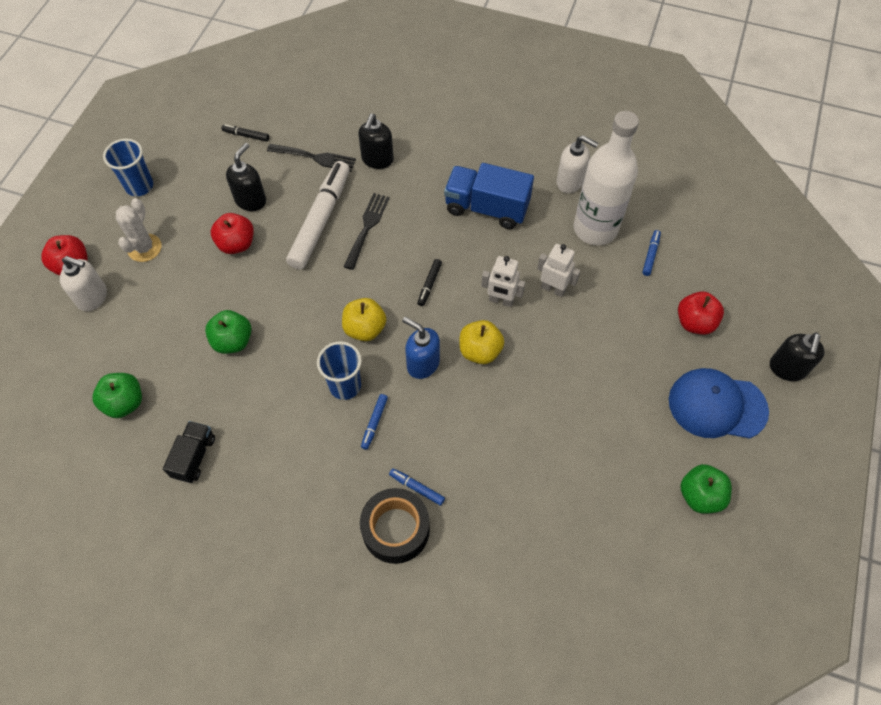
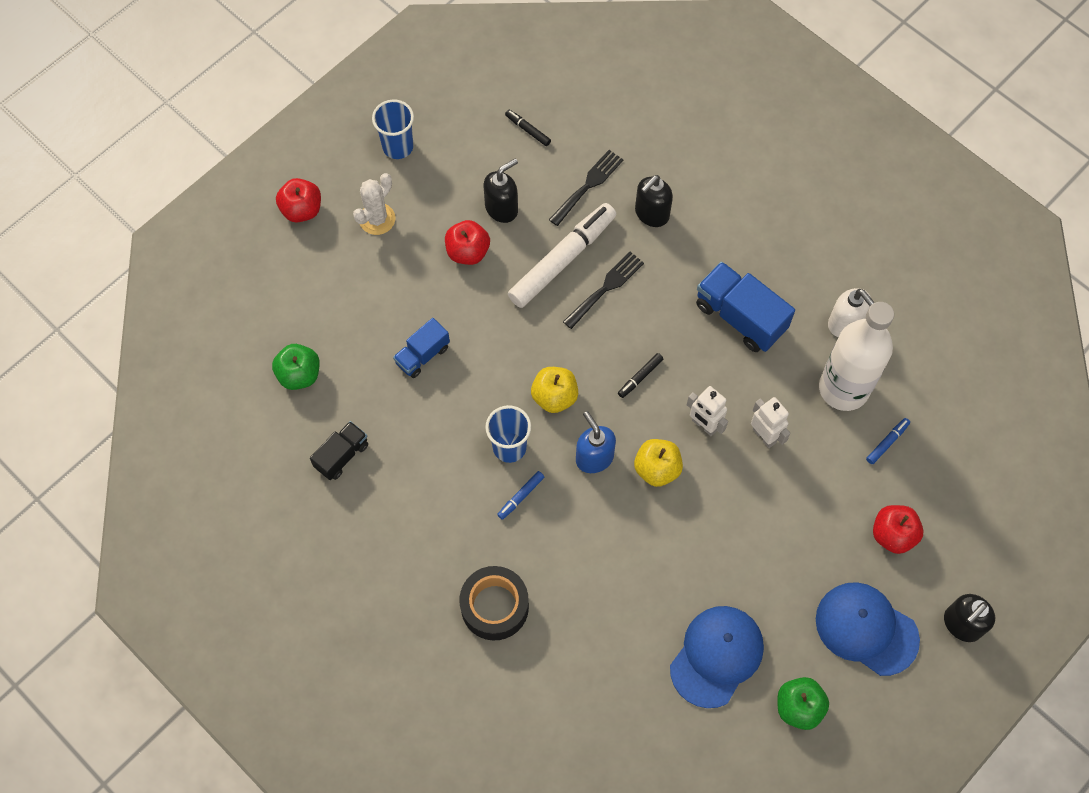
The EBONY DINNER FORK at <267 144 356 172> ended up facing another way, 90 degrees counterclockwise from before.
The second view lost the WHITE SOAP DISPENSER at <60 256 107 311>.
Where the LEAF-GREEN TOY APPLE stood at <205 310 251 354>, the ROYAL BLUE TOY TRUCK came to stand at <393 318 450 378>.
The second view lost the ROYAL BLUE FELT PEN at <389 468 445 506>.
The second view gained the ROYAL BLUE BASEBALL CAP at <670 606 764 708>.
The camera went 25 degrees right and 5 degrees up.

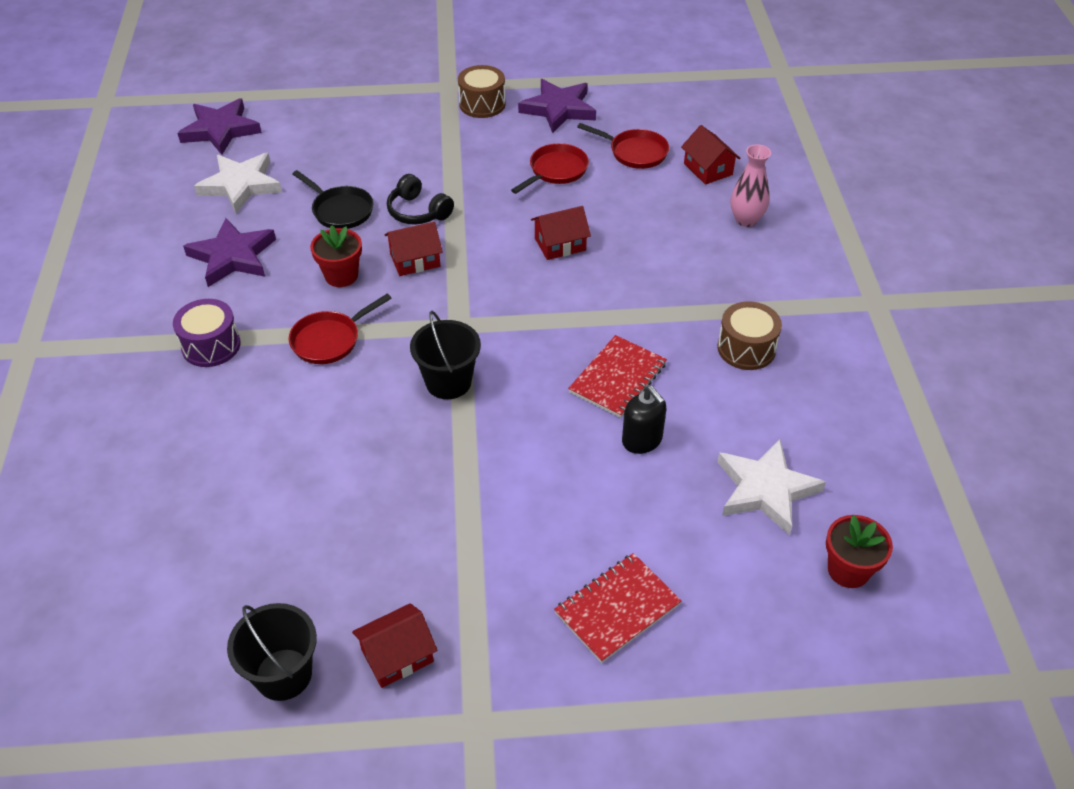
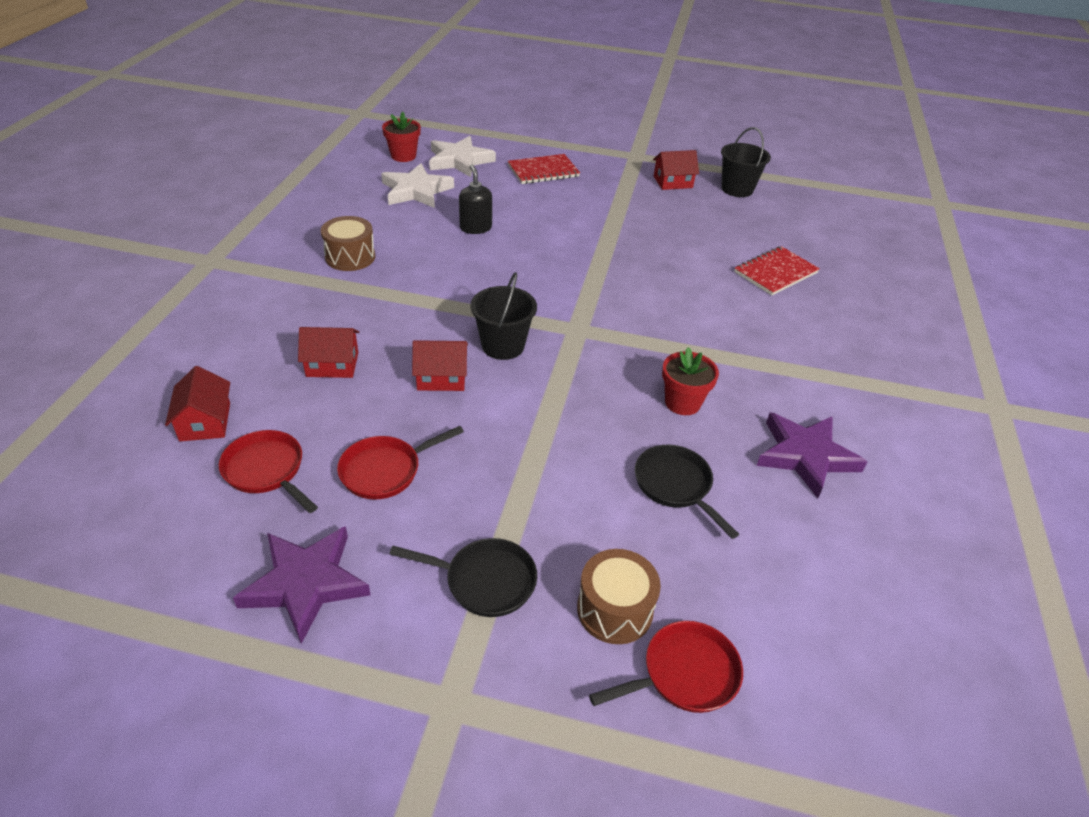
The RUSSET TOY DRUM ended up elsewhere, having gone from <458 65 506 118> to <577 549 661 644>.
The second view lost the VIOLET FIVE-POINTED STAR at <177 98 262 155>.
The second view lost the PINK TALL VASE at <731 144 771 227>.
The WHITE FIVE-POINTED STAR ended up elsewhere, having gone from <194 153 282 213> to <429 136 496 177>.
The second view lost the EBONY HEADPHONES at <387 174 454 225>.
The SCARLET TOY HOUSE ended up elsewhere, having gone from <384 222 443 276> to <298 327 359 378>.
The SCARLET PAN ended up elsewhere, having gone from <289 294 392 364> to <589 621 743 713>.
The second view lost the VIOLET TOY DRUM at <173 299 241 367>.
The EBONY PAIL ended up elsewhere, having gone from <410 311 481 399> to <470 272 537 360>.
The SCARLET NOTEPAD ended up elsewhere, having gone from <568 335 667 418> to <734 246 820 295>.
The second view gained the EBONY PAN at <390 538 537 617>.
The camera went 165 degrees left and 5 degrees down.

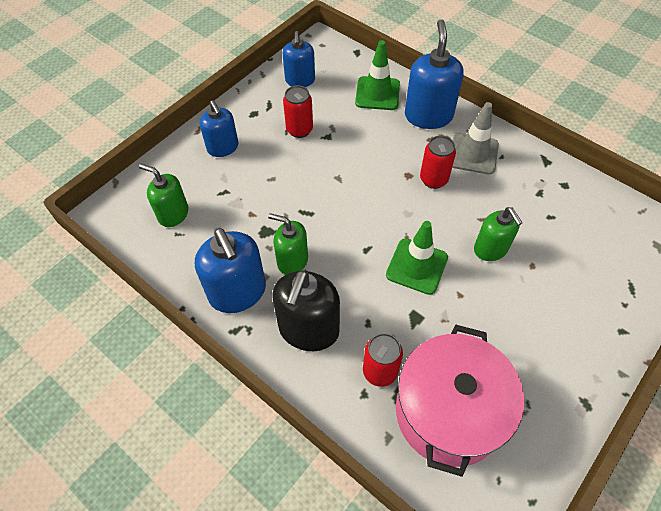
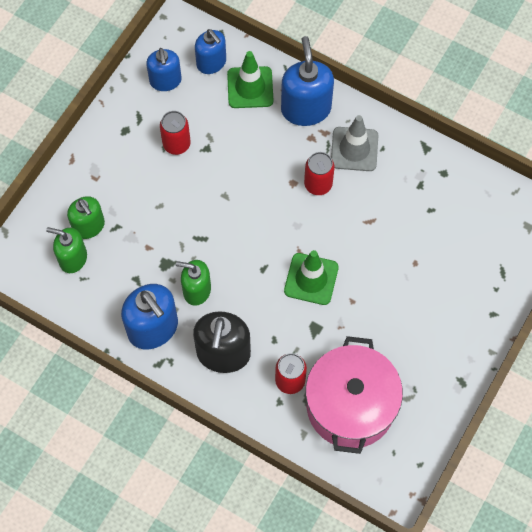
The ROYAL BLUE SOAP DISPENSER ended up elsewhere, having gone from <200 100 238 157> to <195 29 226 74>.
The LEAF-GREEN SOAP DISPENSER ended up elsewhere, having gone from <474 207 522 261> to <67 196 105 239>.
The camera went 10 degrees left and 10 degrees up.

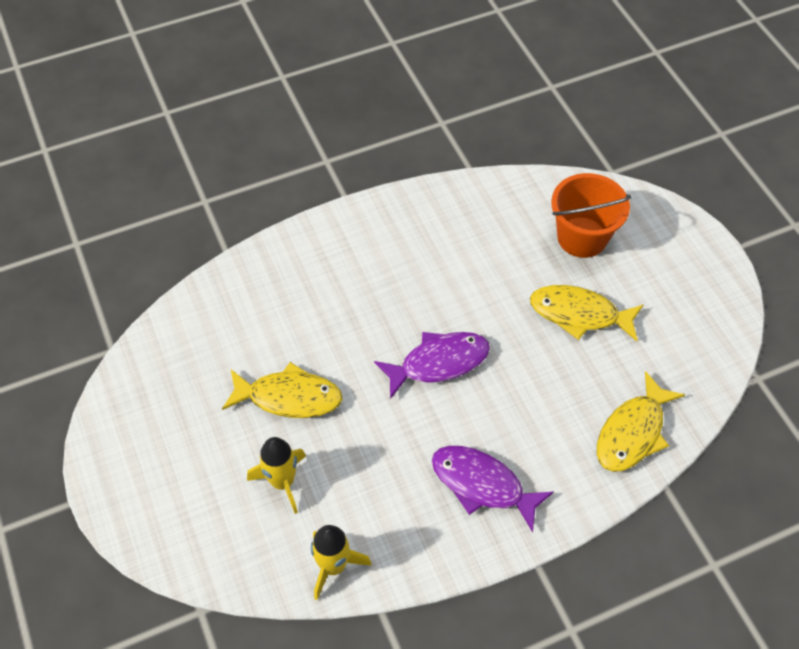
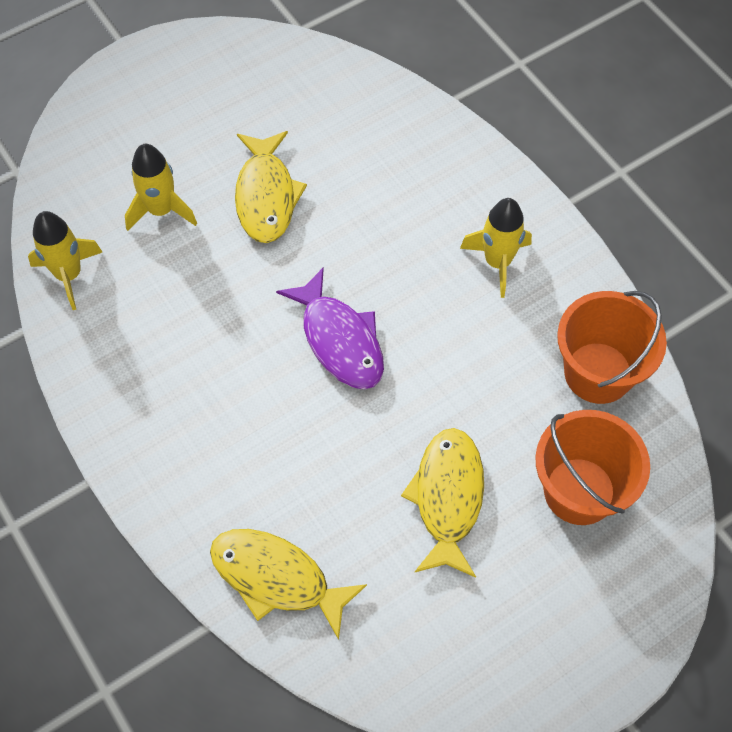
The second view lost the VIOLET FISH FIGURE at <432 446 554 532>.
The second view gained the BRIGHT YELLOW TOY ROCKET at <460 198 532 298>.
The second view gained the BRIGHT ORANGE PAIL at <557 291 667 404>.
The camera went 80 degrees right and 5 degrees up.

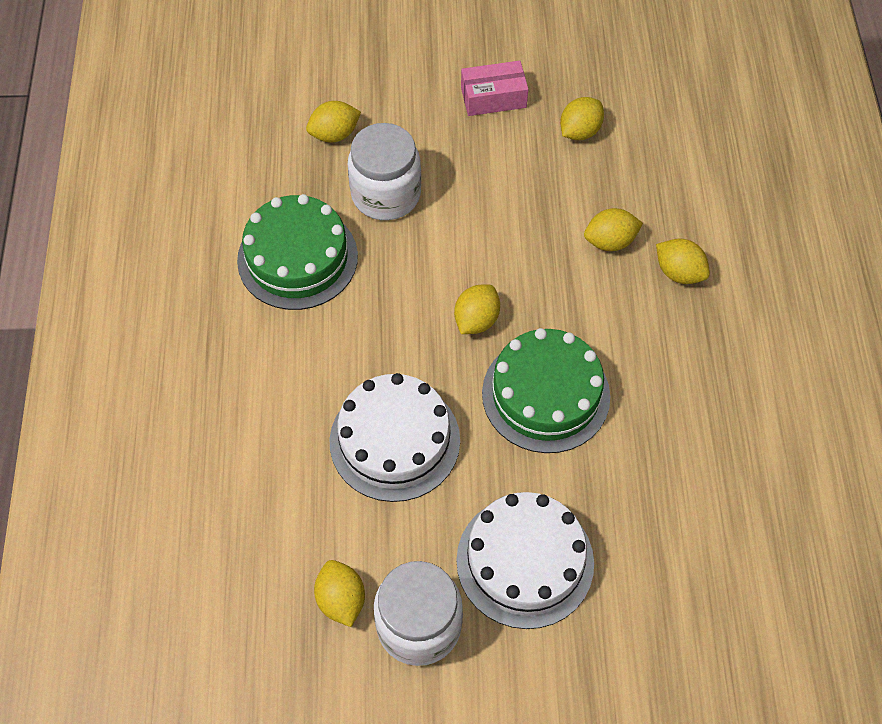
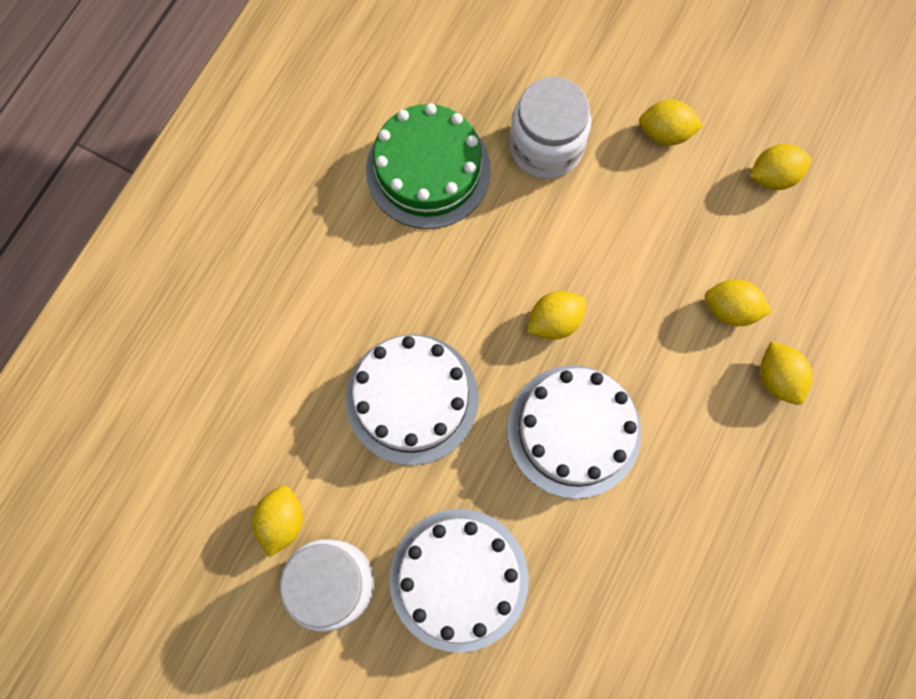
The second view lost the PINK PACKAGE at <461 61 528 116>.
The BRIGHT YELLOW LEMON ended up elsewhere, having gone from <306 101 361 142> to <639 100 703 146>.
What was the LEAF-GREEN LAYER CAKE at <482 328 610 453> turned into the WHITE LAYER CAKE at <507 365 641 499>.
The camera went 30 degrees right and 15 degrees up.

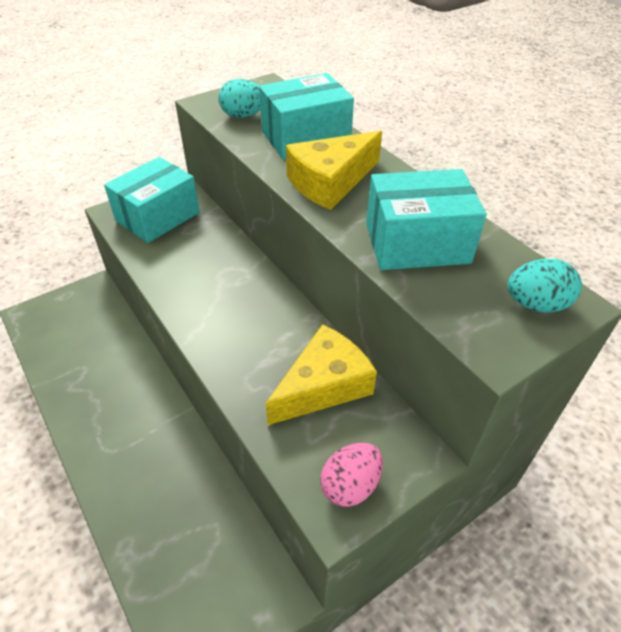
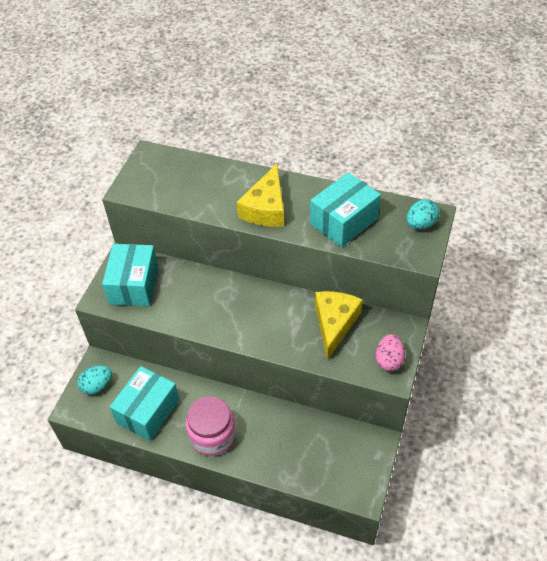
The TEAL PACKAGE ended up elsewhere, having gone from <259 73 354 159> to <110 366 180 441>.
The TEAL EGG ended up elsewhere, having gone from <218 79 261 118> to <78 365 112 395>.
The second view gained the PINK JAM JAR at <186 396 236 456>.
The camera went 35 degrees left and 5 degrees up.

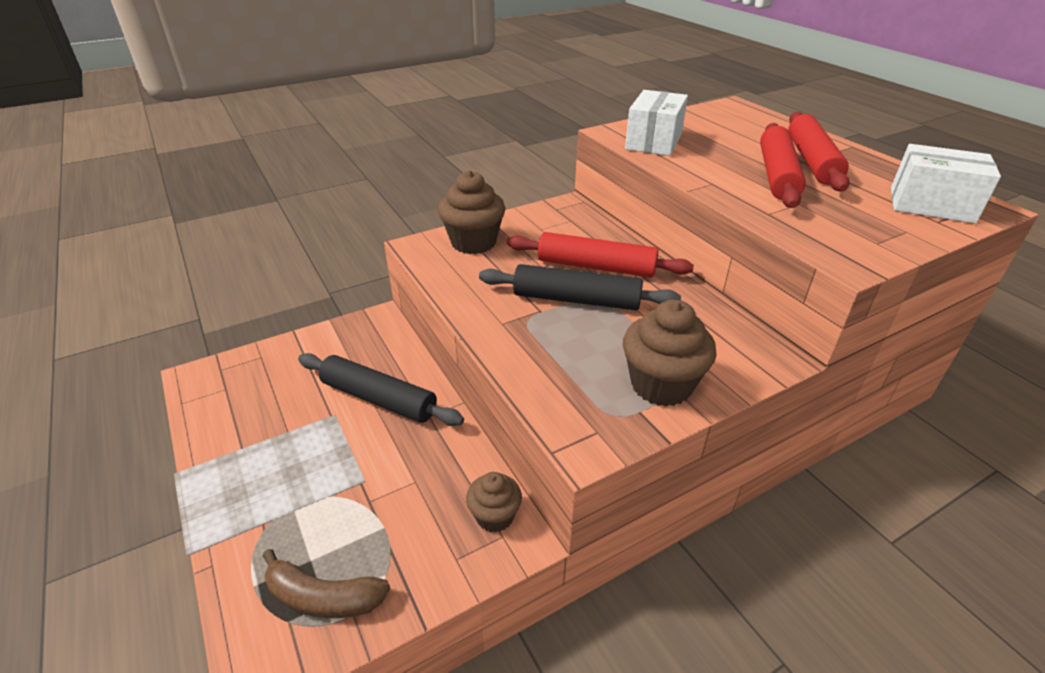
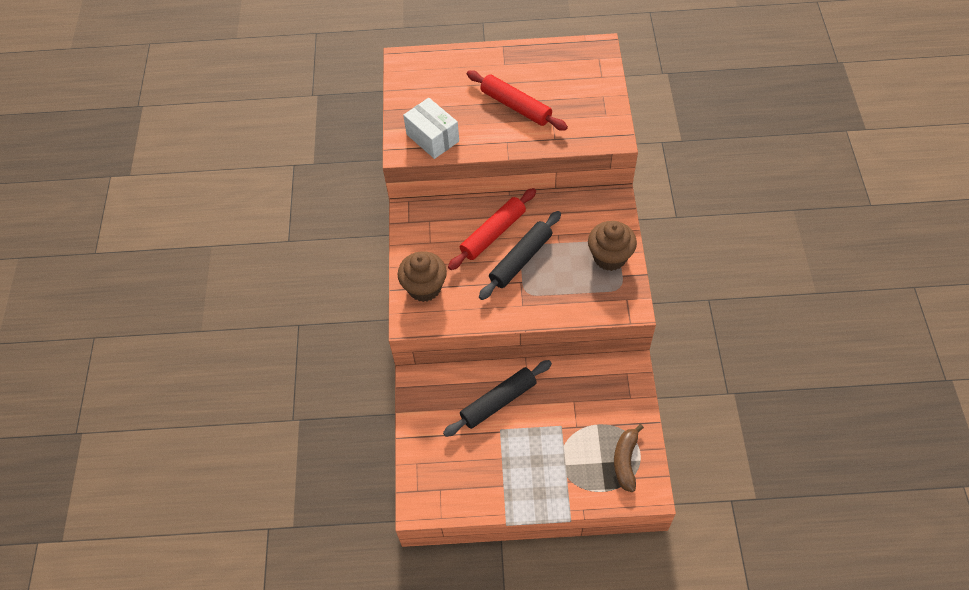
The second view lost the SCARLET PASTRY ROLLER at <788 111 850 192>.
The second view lost the WHITE PACKAGE at <891 144 1001 224>.
The second view lost the RUSSET MUFFIN at <466 472 522 533>.
The RUSSET BANANA FRUIT at <262 549 390 618> ended up facing another way, 150 degrees clockwise from before.
The camera went 60 degrees left and 20 degrees up.

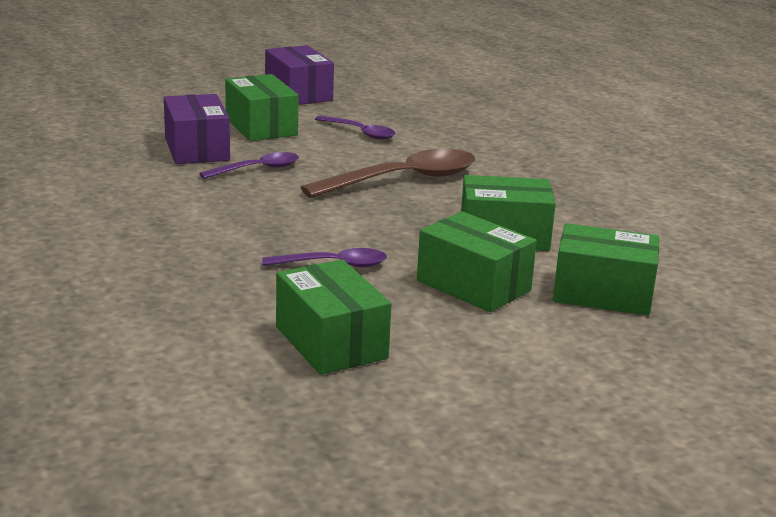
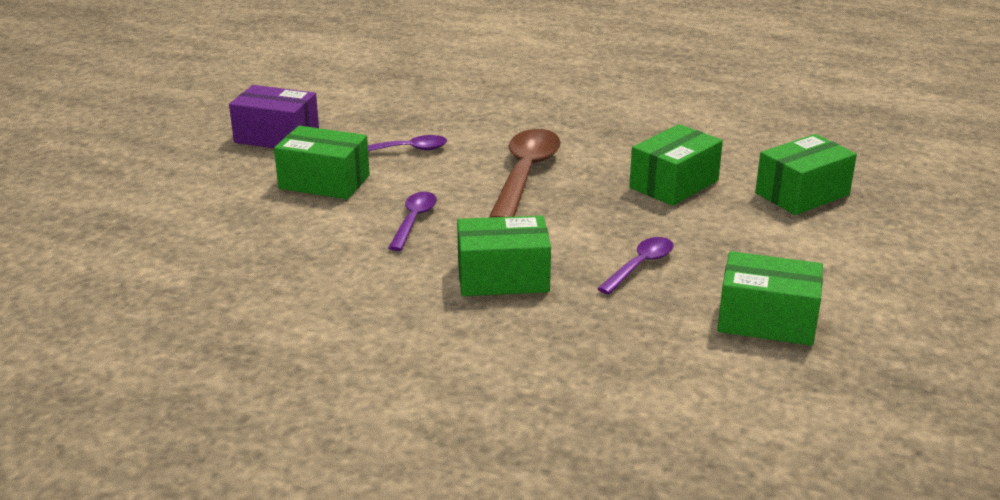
The second view lost the VIOLET PACKAGE at <164 94 230 164>.
The LEAF-GREEN PACKAGE ended up elsewhere, having gone from <417 212 537 312> to <457 215 551 296>.
The camera went 45 degrees left and 5 degrees up.

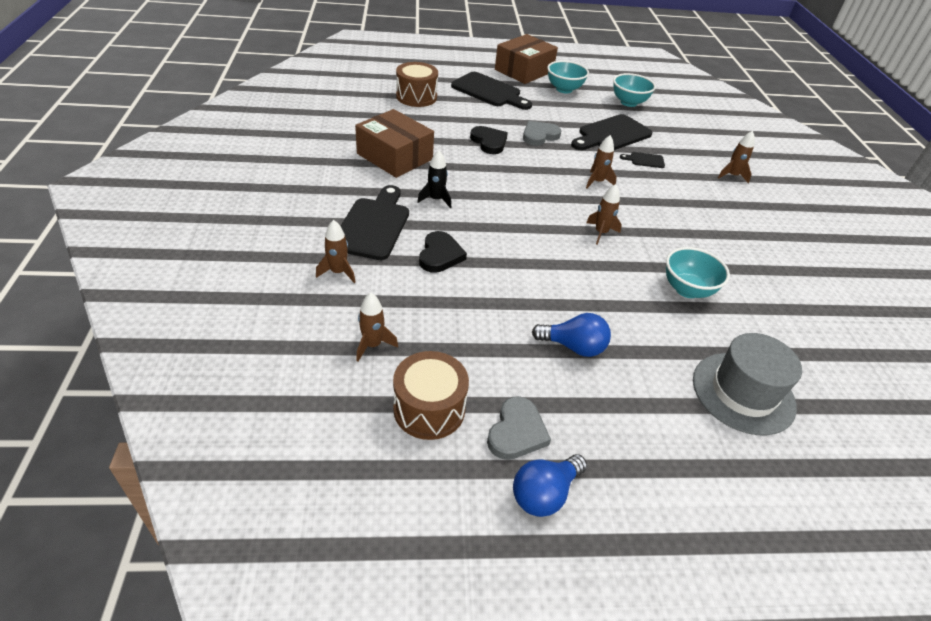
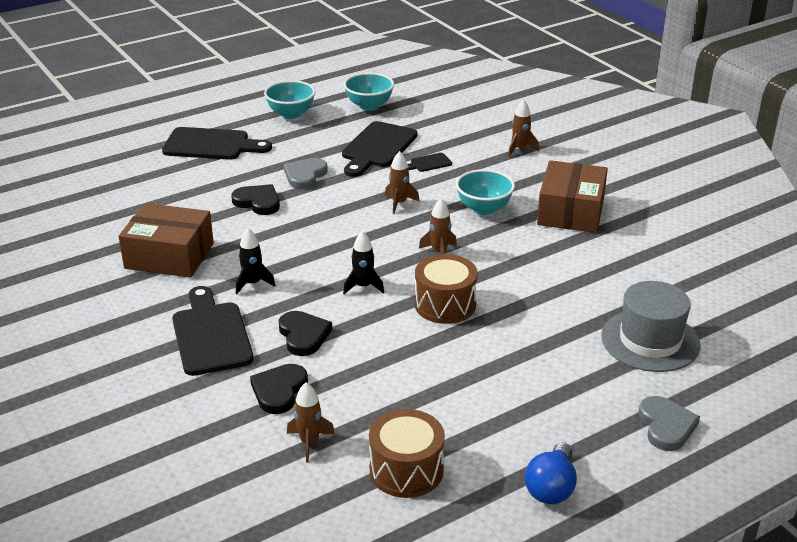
The RUSSET PACKAGE ended up elsewhere, having gone from <495 34 558 84> to <537 160 608 233>.
The RUSSET TOY DRUM ended up elsewhere, having gone from <396 62 438 107> to <415 254 478 324>.
The second view lost the RUSSET TOY ROCKET at <316 220 356 283>.
The TEAL DEEP DISH ended up elsewhere, having gone from <666 247 730 298> to <456 169 515 215>.
The second view lost the ROYAL BLUE LIGHT BULB at <532 313 611 357>.
The GREY HEART ended up elsewhere, having gone from <487 396 551 460> to <639 396 700 451>.
The second view gained the EBONY TOY ROCKET at <343 231 384 294>.
The second view gained the EBONY HEART at <250 364 308 414>.
The camera went 25 degrees left and 10 degrees down.

